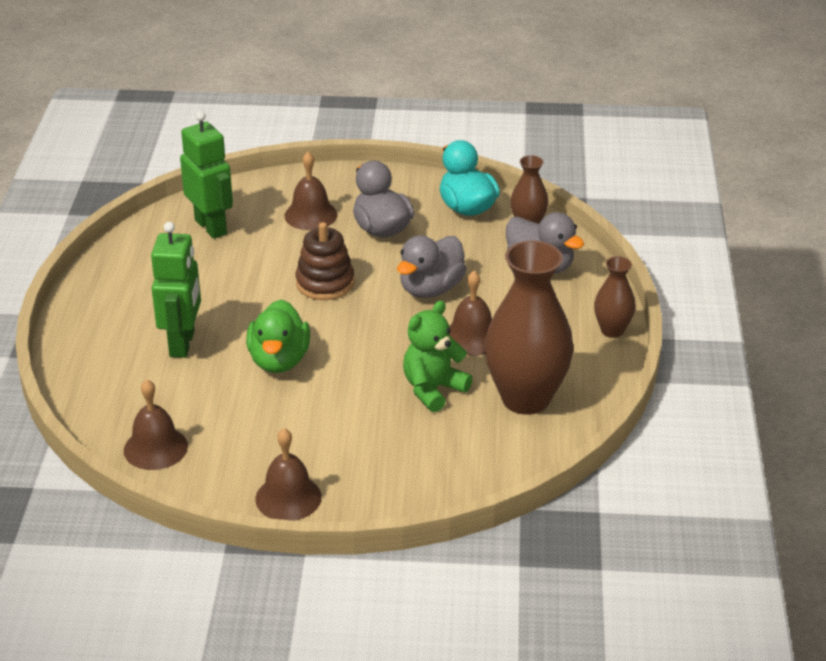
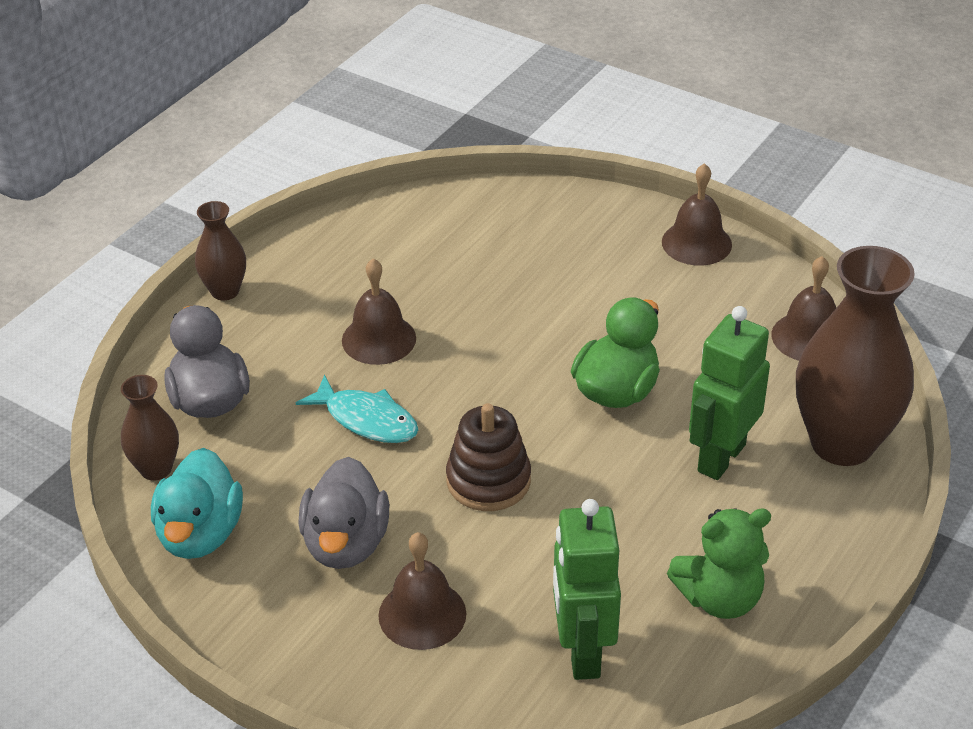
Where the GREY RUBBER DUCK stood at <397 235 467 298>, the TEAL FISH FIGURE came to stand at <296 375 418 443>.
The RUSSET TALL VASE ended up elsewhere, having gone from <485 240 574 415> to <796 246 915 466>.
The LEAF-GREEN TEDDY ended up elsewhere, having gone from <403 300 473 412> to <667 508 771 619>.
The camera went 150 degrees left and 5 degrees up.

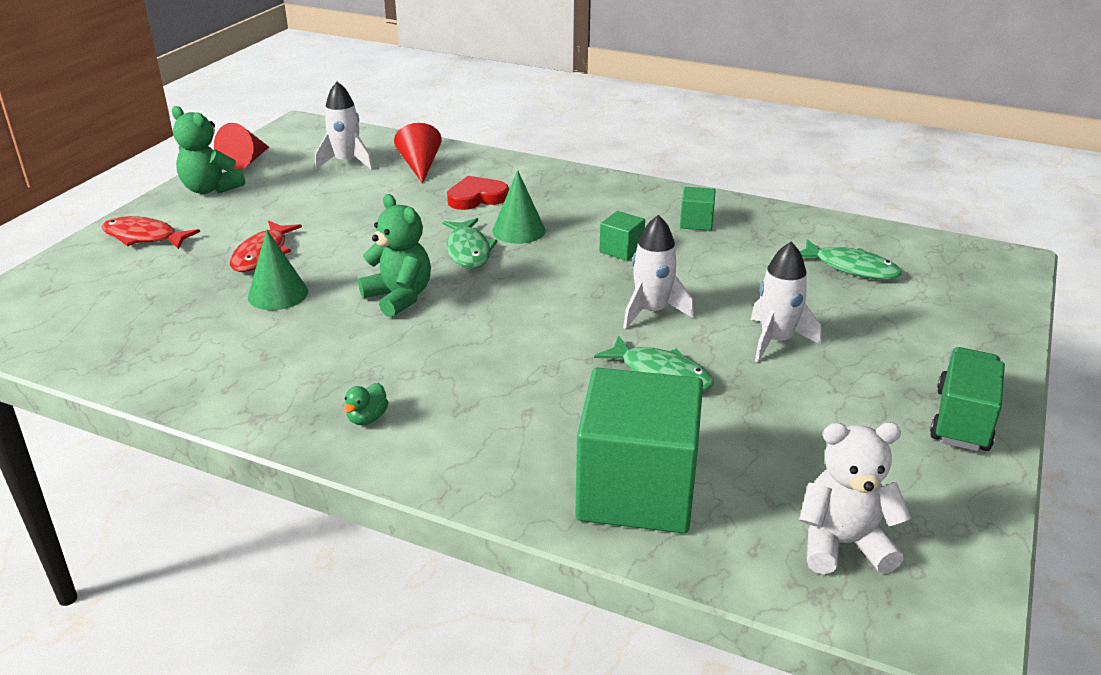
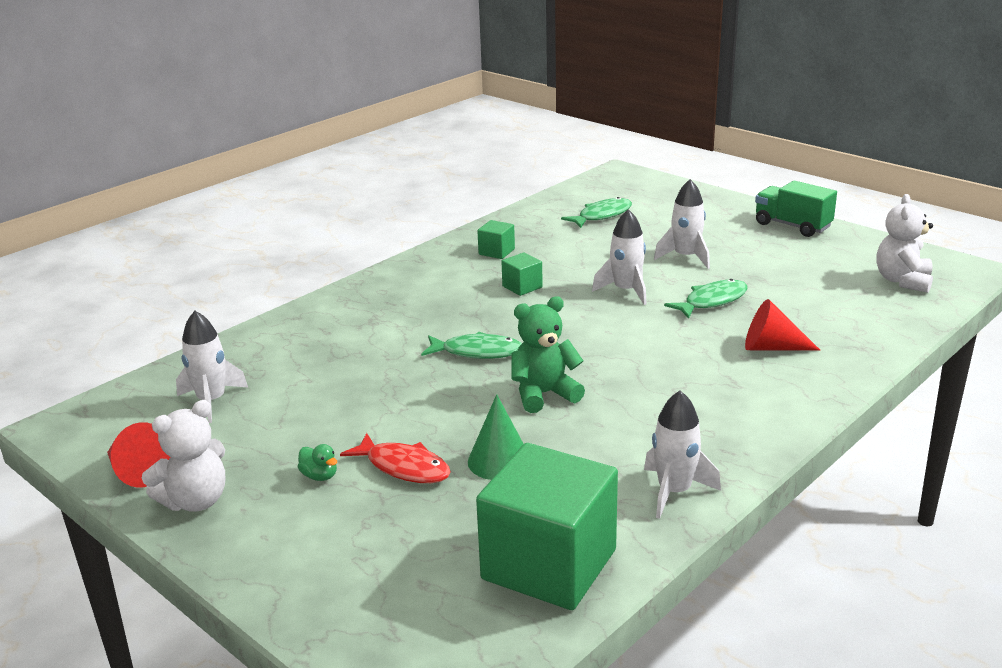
What was the LEAF-GREEN TEDDY at <172 106 245 194> turned into the WHITE TEDDY at <142 400 225 512>.
The SCARLET CONE ended up elsewhere, having gone from <394 123 442 184> to <745 299 820 350>.
The second view lost the LEAF-GREEN CONE at <492 170 545 244>.
The second view lost the SCARLET HEART at <447 176 509 210>.
The second view lost the SCARLET FISH FIGURE at <101 216 200 249>.
The LEAF-GREEN SOLID CUBE ended up elsewhere, having gone from <575 368 703 533> to <476 443 618 610>.
The LEAF-GREEN RUBBER DUCK ended up elsewhere, having gone from <344 383 389 425> to <298 444 337 481>.
The second view gained the WHITE TOY ROCKET at <644 391 721 519>.
The camera went 70 degrees left and 5 degrees down.

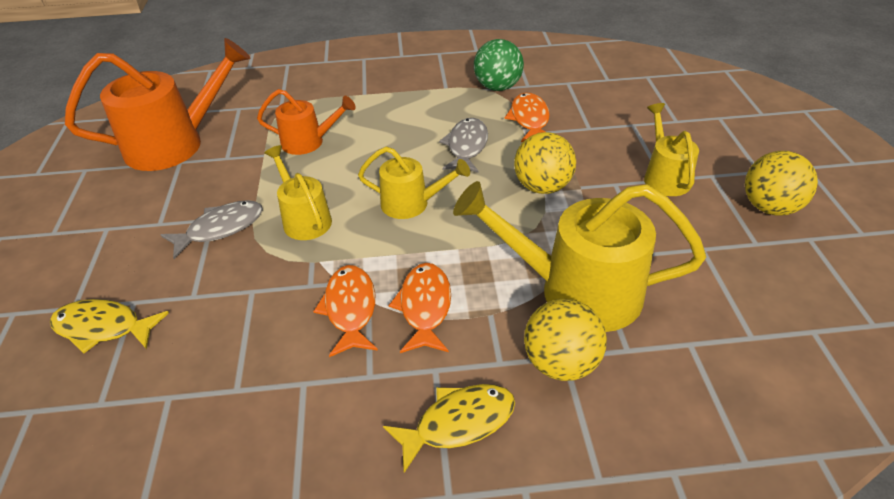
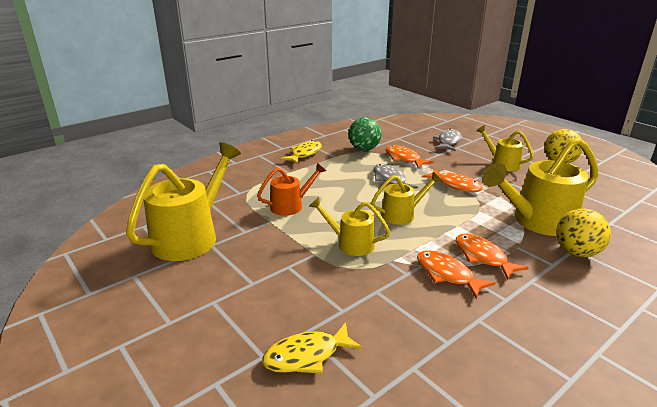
What was the BRIGHT ORANGE WATERING CAN at <65 38 251 171> turned into the BRIGHT YELLOW WATERING CAN at <126 142 241 261>.
Where the BRIGHT YELLOW BALL stood at <514 132 576 194>, the BRIGHT ORANGE FISH FIGURE came to stand at <422 169 483 192>.
The GREY FISH FIGURE ended up elsewhere, having gone from <160 200 263 259> to <433 129 462 151>.
The BRIGHT YELLOW FISH FIGURE ended up elsewhere, having gone from <383 384 515 473> to <280 140 322 164>.
The camera went 35 degrees left and 15 degrees down.

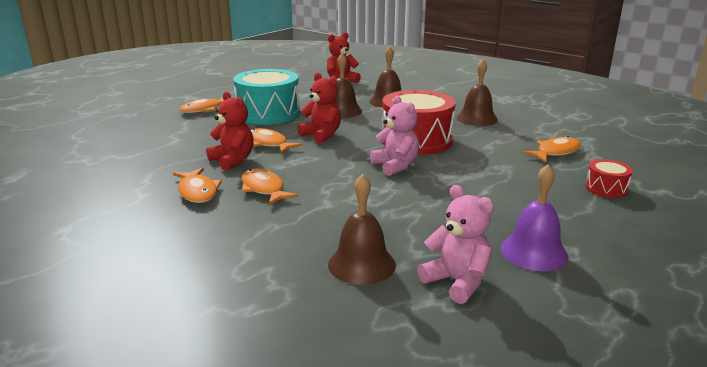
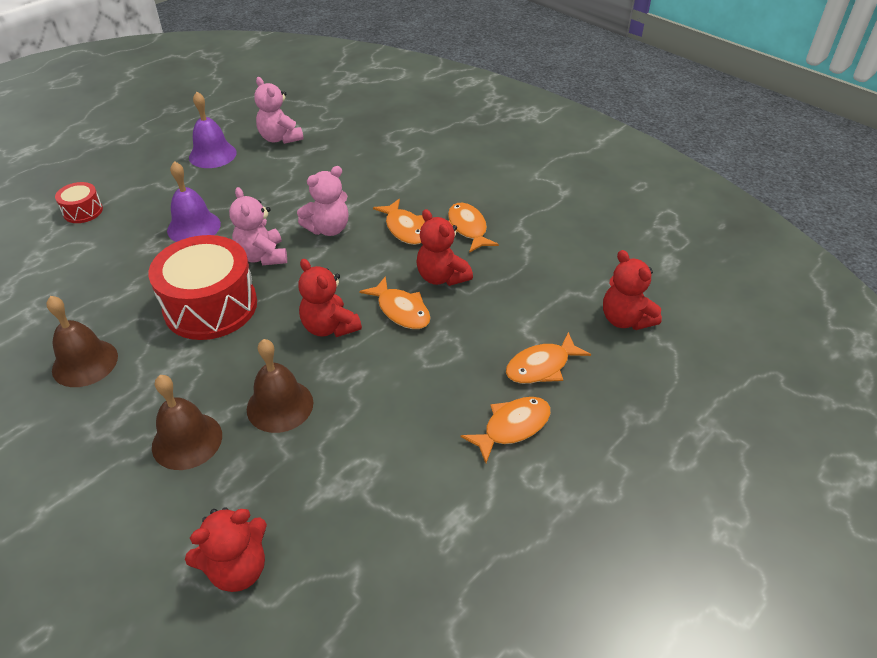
The second view lost the TEAL TOY DRUM at <233 69 300 125>.
The BRIGHT ORANGE FISH FIGURE ended up elsewhere, having gone from <523 136 581 162> to <506 332 591 384>.
The second view lost the RUSSET BELL at <328 174 396 285>.
The second view gained the VIOLET BELL at <167 161 221 242>.
The second view gained the PINK TEDDY at <297 166 348 236>.
The second view gained the SCARLET TEDDY at <603 250 662 330>.
The camera went 175 degrees left and 20 degrees up.

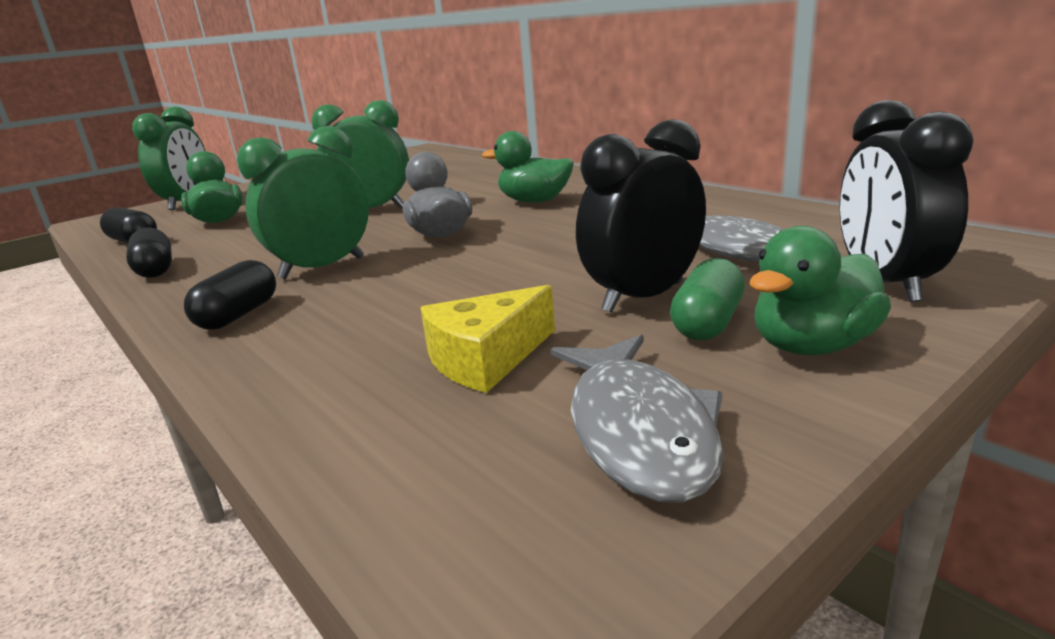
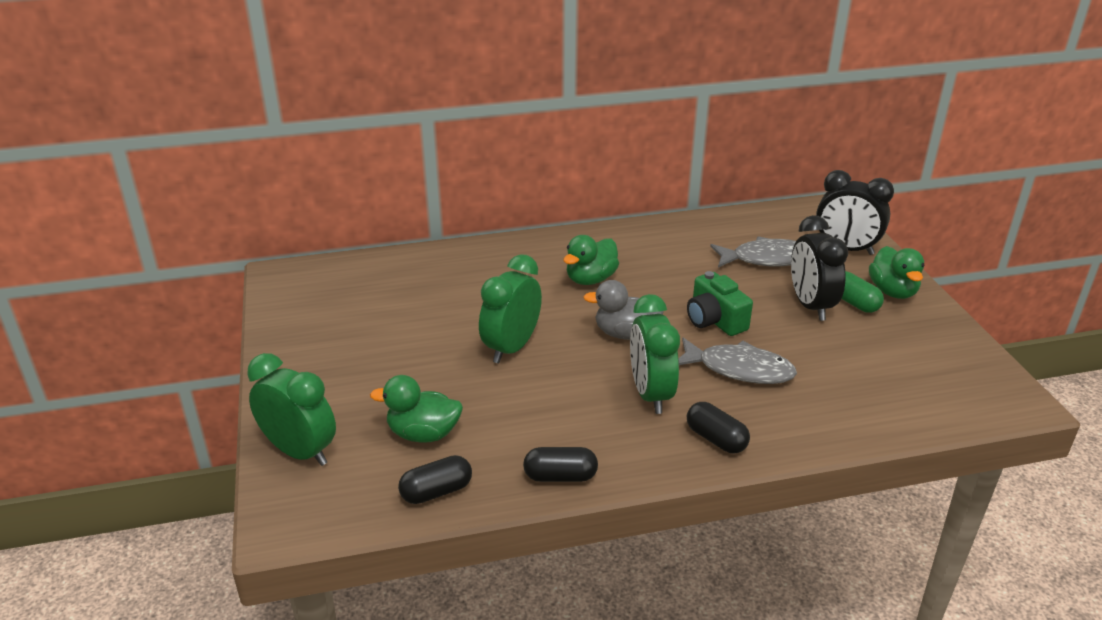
The second view lost the BRIGHT YELLOW CHEESE WEDGE at <421 285 555 393>.
The GREY FISH FIGURE ended up elsewhere, having gone from <550 334 724 503> to <679 337 797 384>.
The second view gained the LEAF-GREEN CAMERA at <687 271 753 336>.
The camera went 65 degrees left and 10 degrees up.

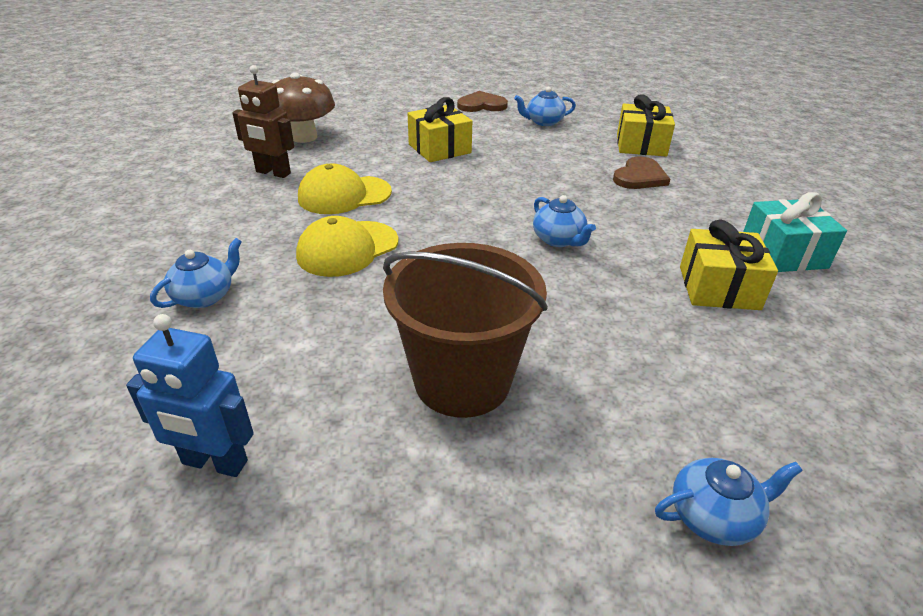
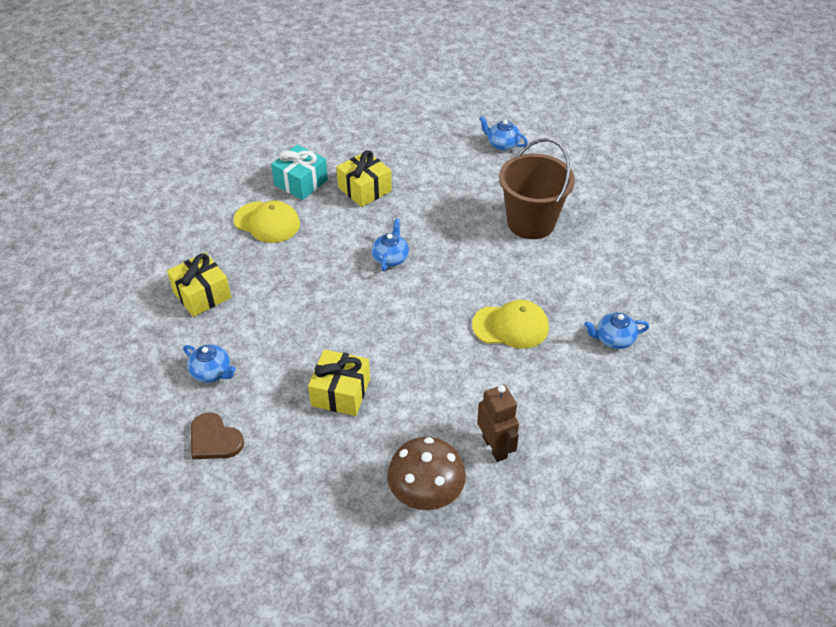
The second view lost the RUSSET HEART at <613 157 670 189>.
The BRIGHT YELLOW BASEBALL CAP ended up elsewhere, having gone from <298 163 392 214> to <234 201 300 243>.
The second view lost the ROYAL BLUE ROBOT FIGURE at <126 314 254 477>.
The camera went 135 degrees left and 10 degrees up.

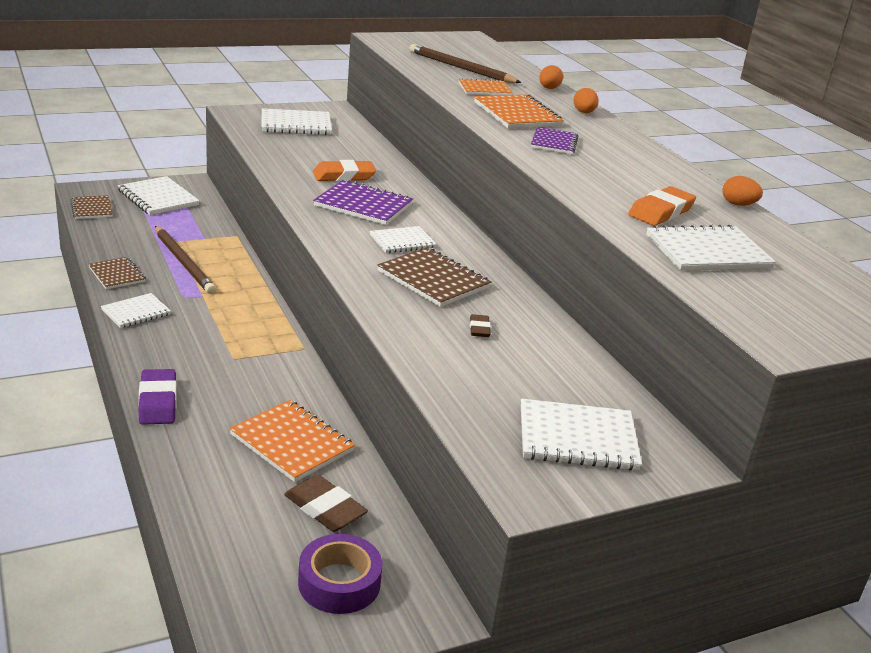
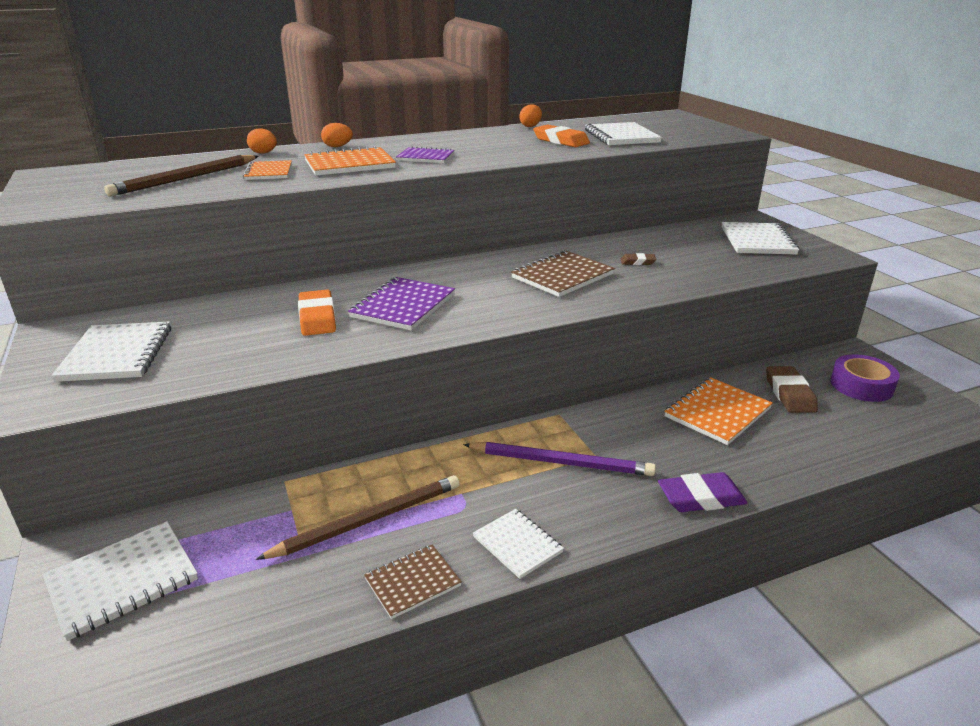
The second view lost the RUSSET NOTEPAD at <71 195 113 219>.
The second view lost the WHITE NOTEPAD at <370 226 437 253>.
The RUSSET GUM ERASER at <284 475 368 532> ended up facing another way, 45 degrees counterclockwise from before.
The second view gained the VIOLET LEAD PENCIL at <463 442 656 476>.
The camera went 85 degrees left and 0 degrees up.

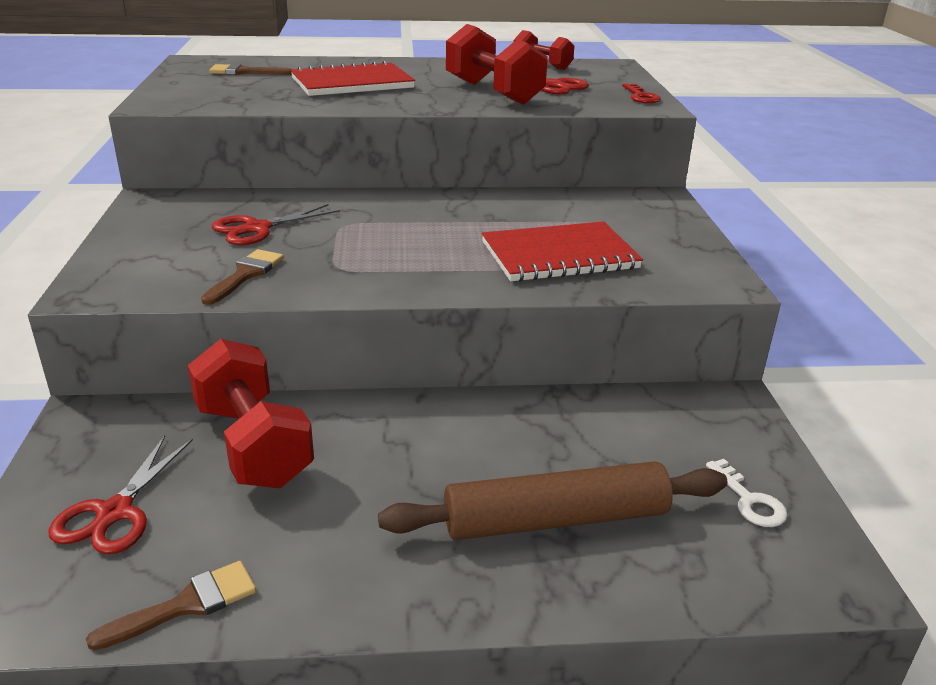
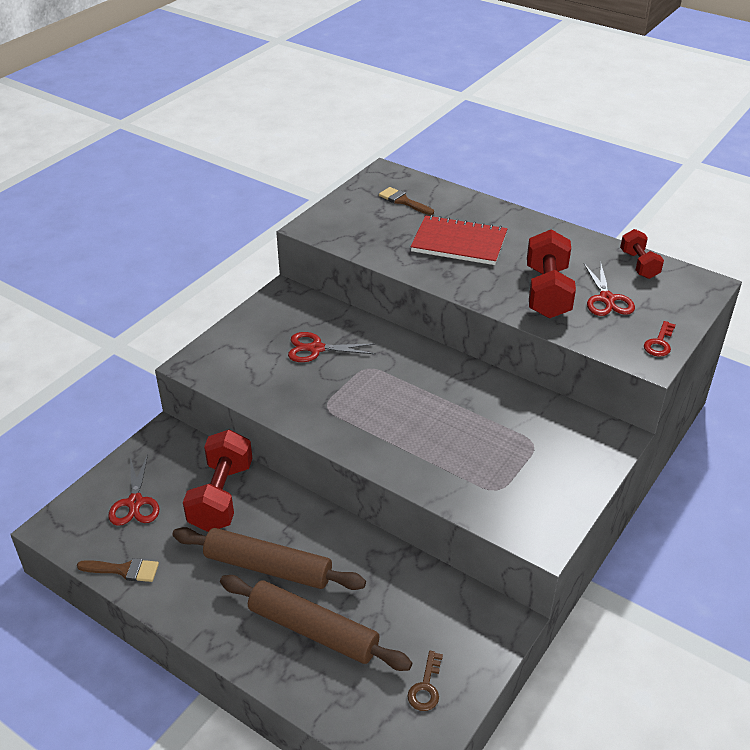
The second view lost the SCARLET NOTEPAD at <482 221 643 282>.
The second view lost the RUSSET PAINT BRUSH at <201 249 284 305>.
The SCARLET SCISSORS at <48 435 193 555> ended up facing another way, 60 degrees counterclockwise from before.
What was the WHITE DOOR KEY at <706 459 788 527> turned into the RUSSET DOOR KEY at <408 651 443 711>.
The second view gained the RUSSET PASTRY ROLLER at <172 527 366 590>.
The camera went 40 degrees right and 10 degrees up.

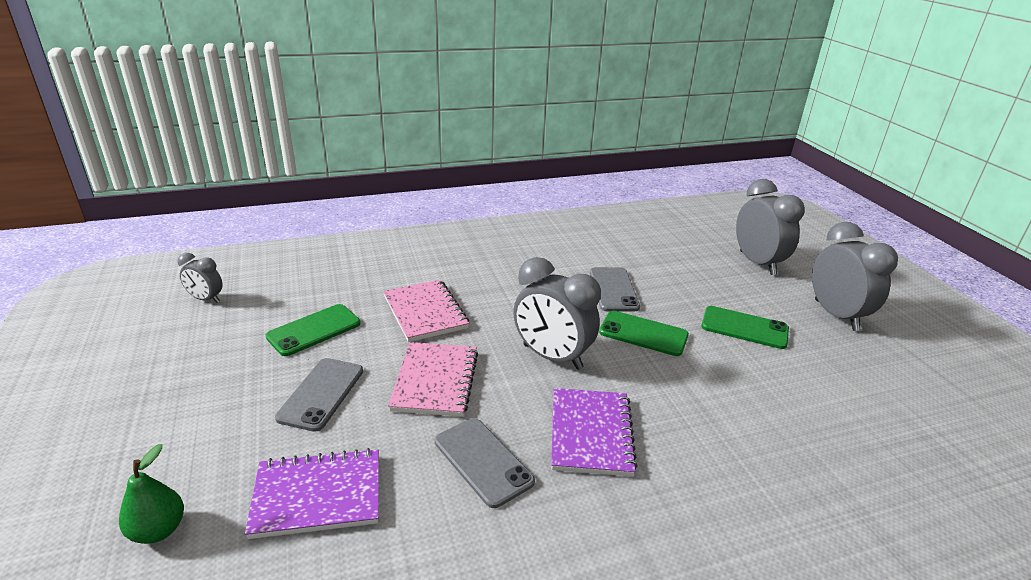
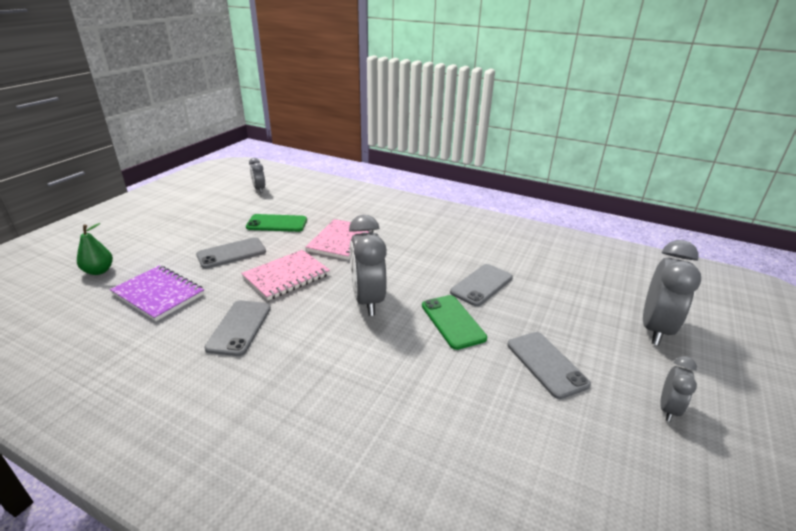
The size of the GREY ALARM CLOCK at <812 222 898 331> changed by a factor of 0.53.
What was the LEAF-GREEN MOBILE PHONE at <701 306 789 349> turned into the GREY MOBILE PHONE at <507 332 591 399>.
The second view lost the VIOLET NOTEPAD at <551 388 638 476>.
The camera went 45 degrees right and 0 degrees up.

